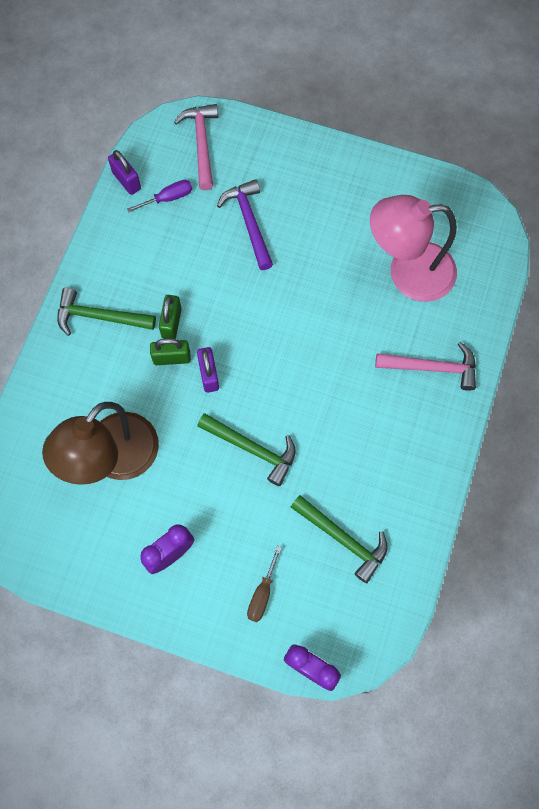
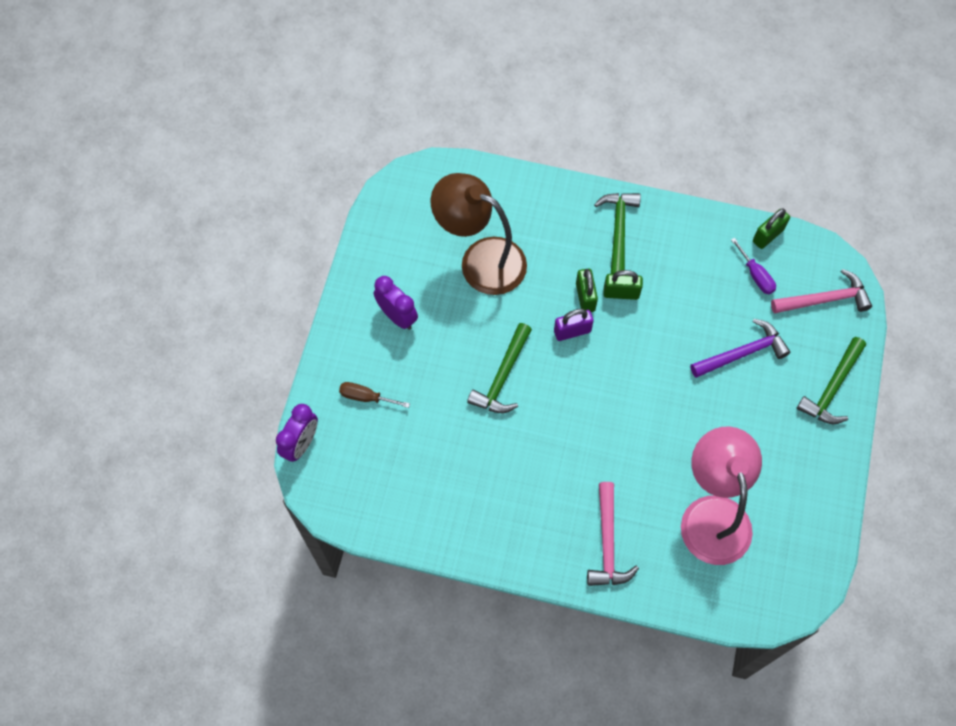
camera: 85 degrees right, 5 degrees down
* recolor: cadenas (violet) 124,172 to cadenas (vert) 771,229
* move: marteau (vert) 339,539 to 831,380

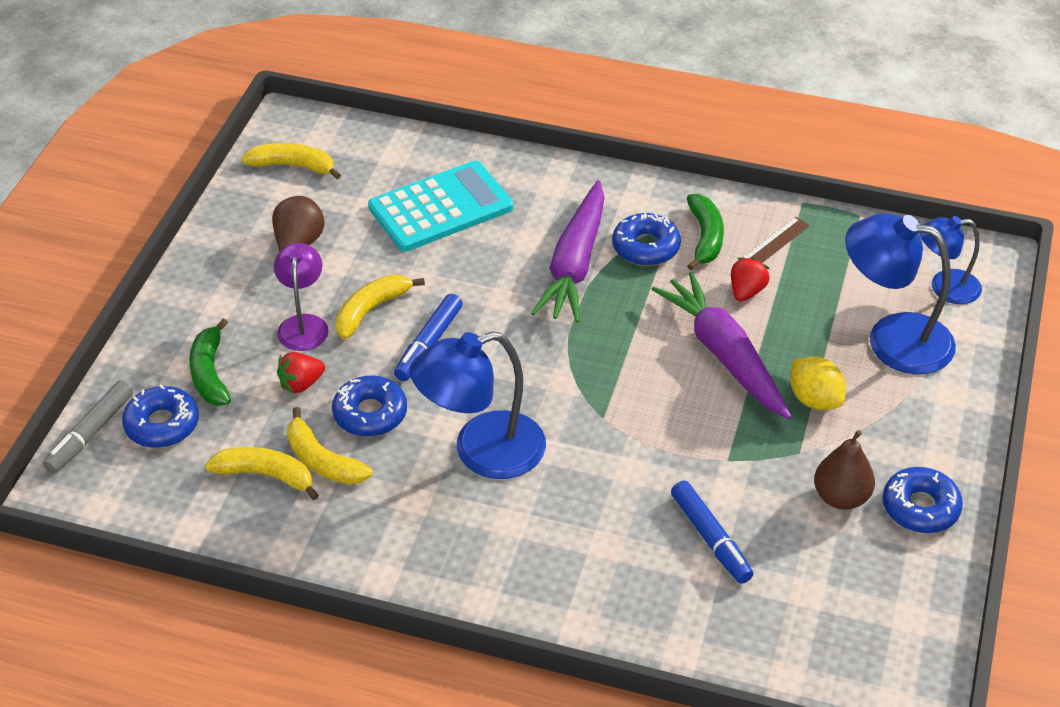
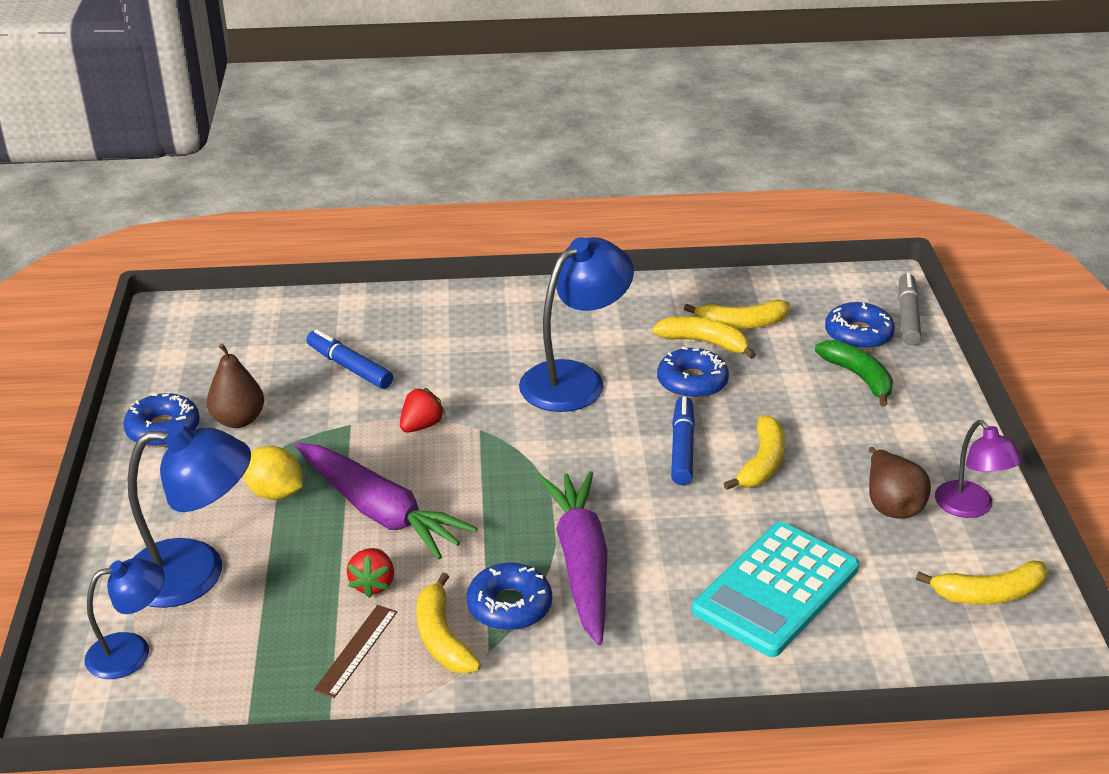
camera: 160 degrees right, 10 degrees down
* move: fraise (rouge) 301,372 to 422,410
* recolor: banane (vert) 705,232 to banane (jaune) 448,623
* move: lampe (violet) 301,297 to 979,469

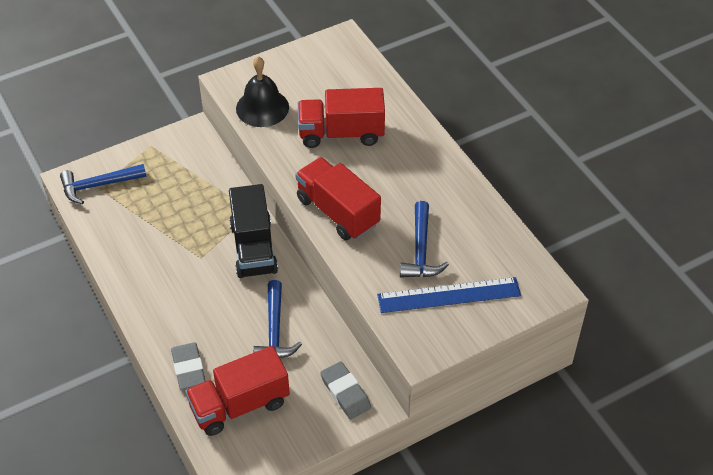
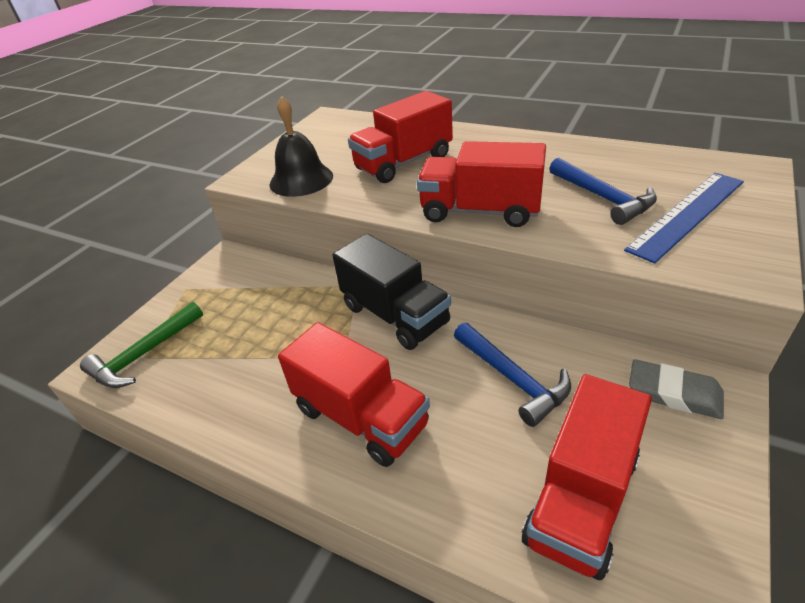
camera: 30 degrees left, 10 degrees down
* recolor: marteau (bleu) 103,184 to marteau (vert) 141,345
* insert: camion (rouge) 354,394
* delete: gomme (gris) 188,366

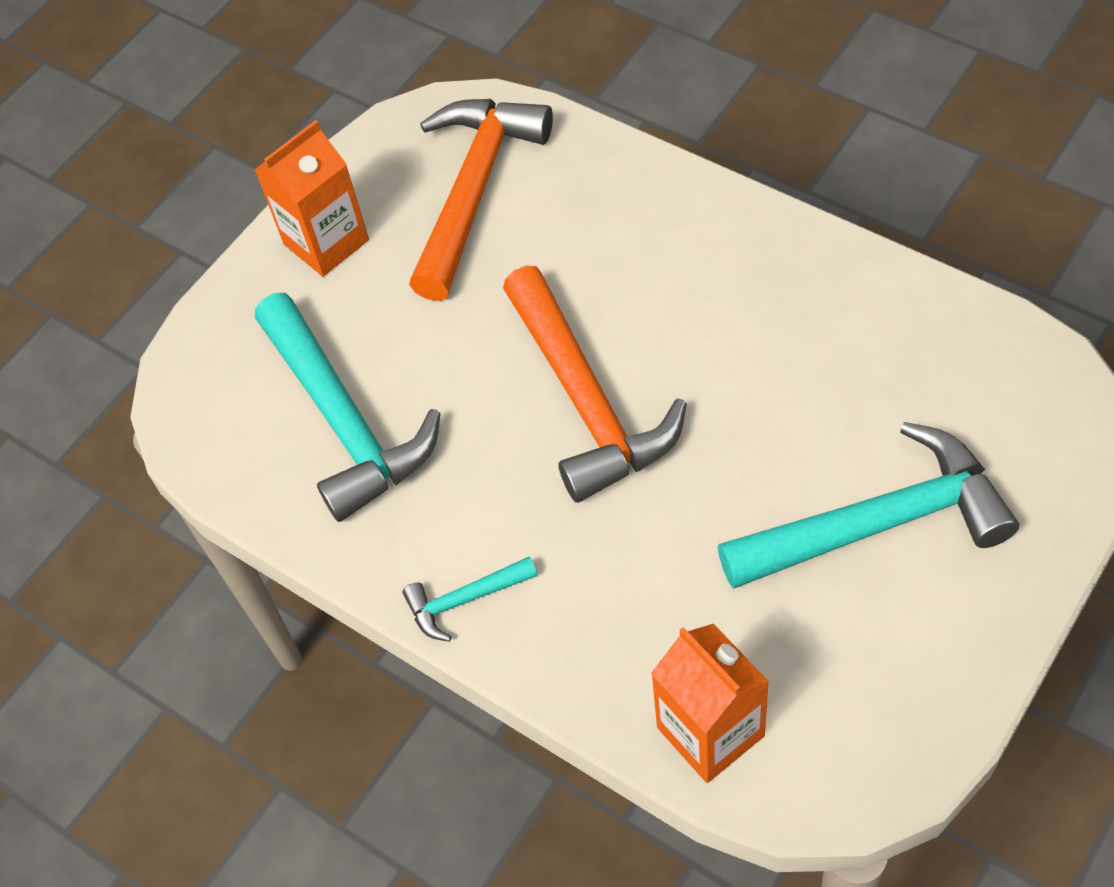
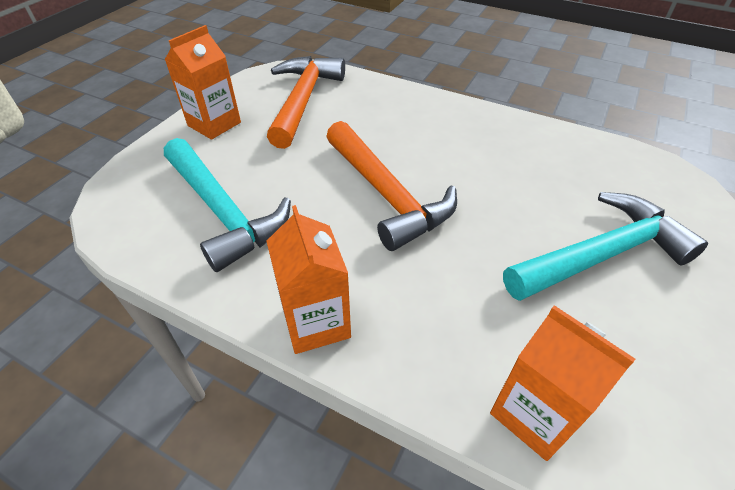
camera: 15 degrees left, 10 degrees down
* replace: marteau (turquoise) 470,599 to brique de lait (orange) 308,279

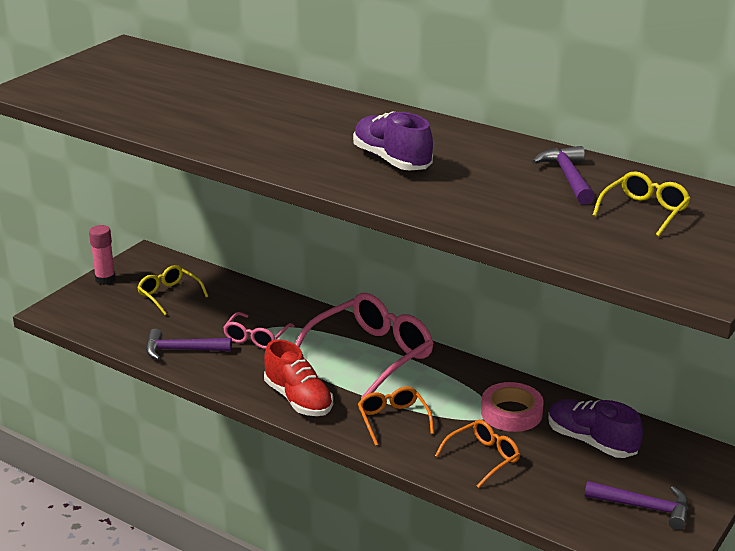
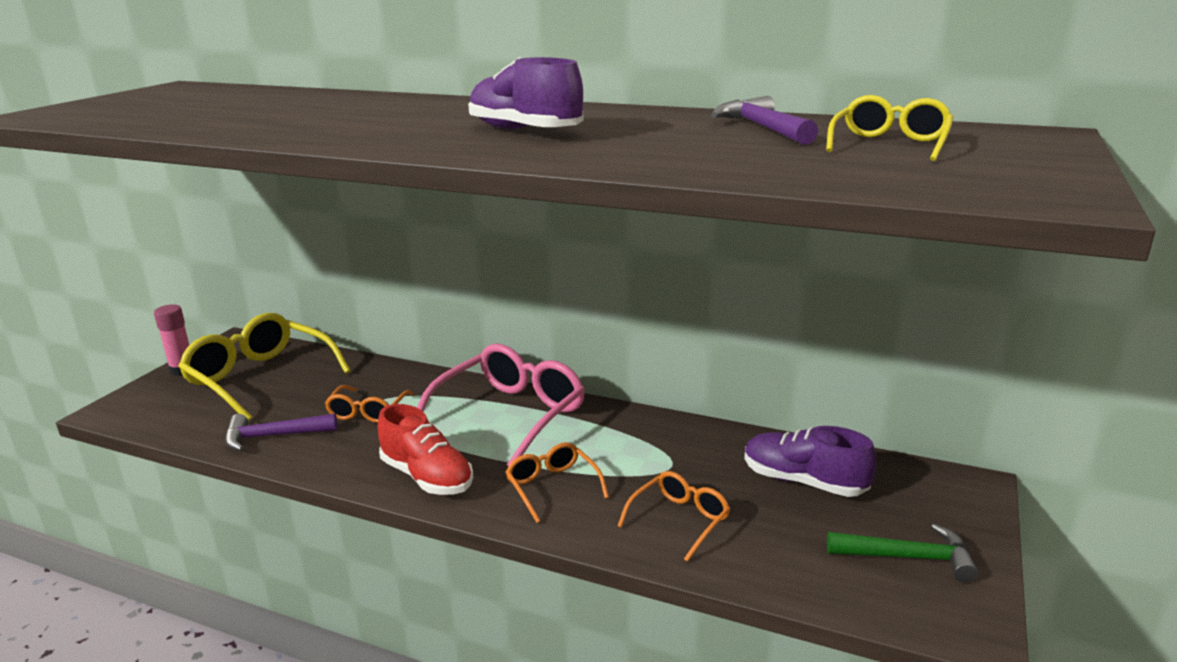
camera: 10 degrees left, 5 degrees down
* resize: lunettes (jaune) 172,290 = 264,367 x1.91
* recolor: lunettes (rose) 259,330 to lunettes (orange) 369,404
* recolor: marteau (violet) 637,505 to marteau (vert) 902,553
* delete: ruban adhésif (rose) 512,407

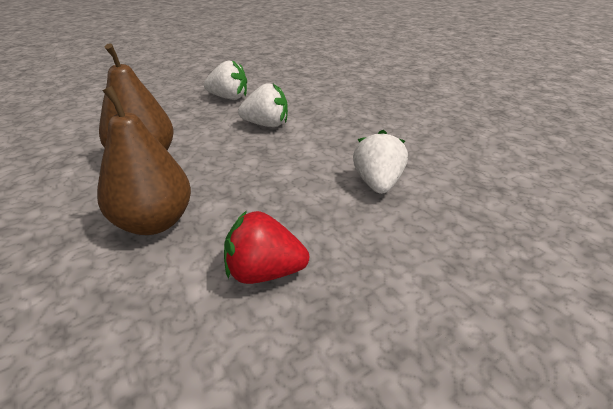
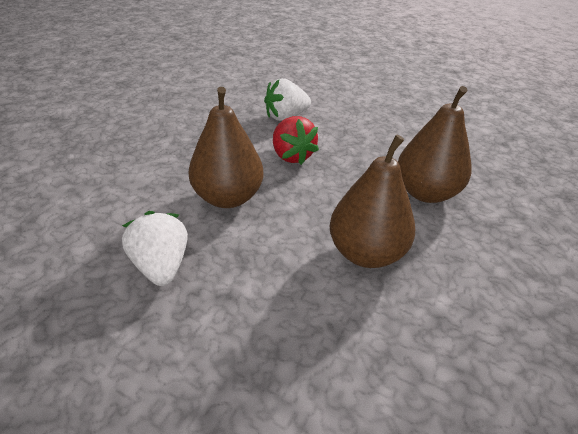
camera: 120 degrees left, 5 degrees up
* replace: fraise (blanc) 263,105 to poire (marron) 226,147
* move: fraise (rouge) 266,247 to 296,140

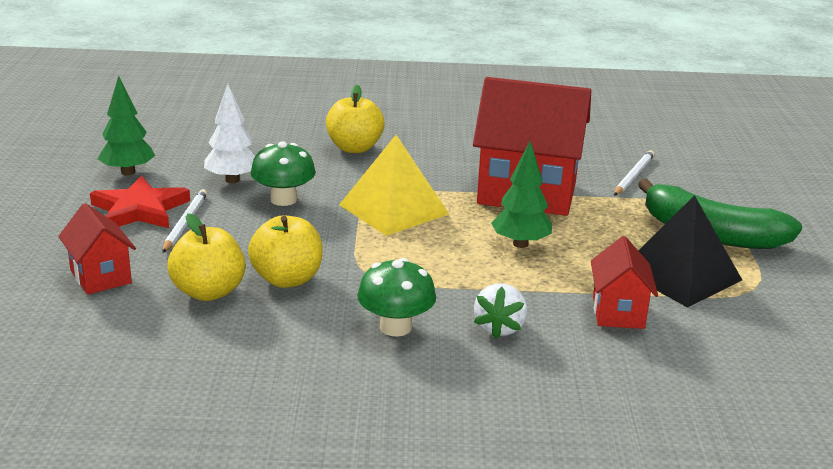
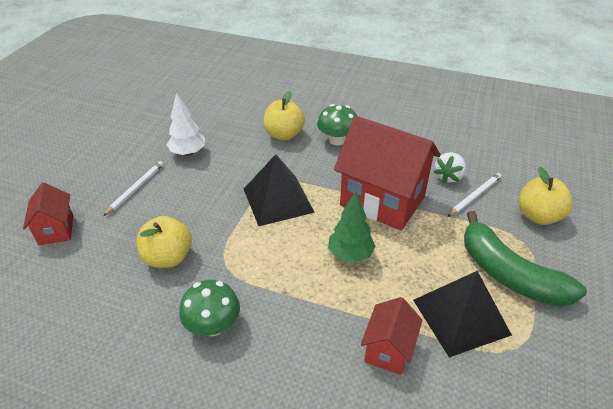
camera: 20 degrees right, 15 degrees up
* recolor: pyramide (jaune) 394,185 to pyramide (noir) 279,190
* move: champignon (vert) 283,173 to 337,125
* move: fraise (blanc) 500,311 to 450,167
* move: pomme (jaune) 206,257 to 546,196
* delete: étoile (rouge) 140,202
* delete: arbre (vert) 126,125

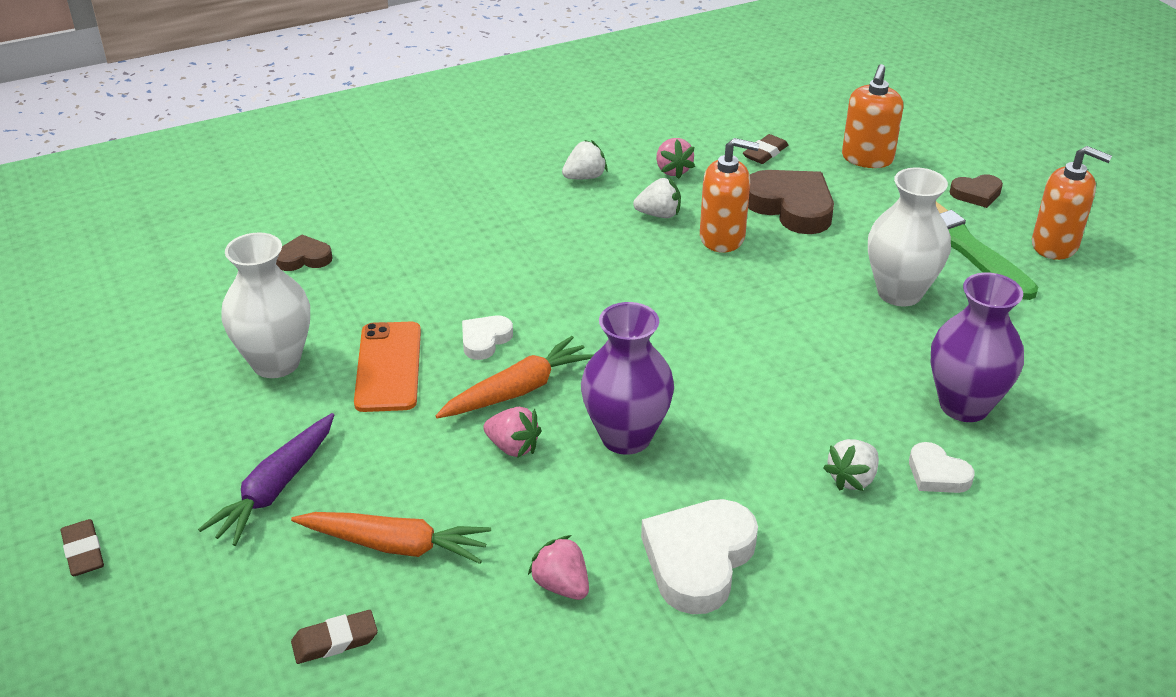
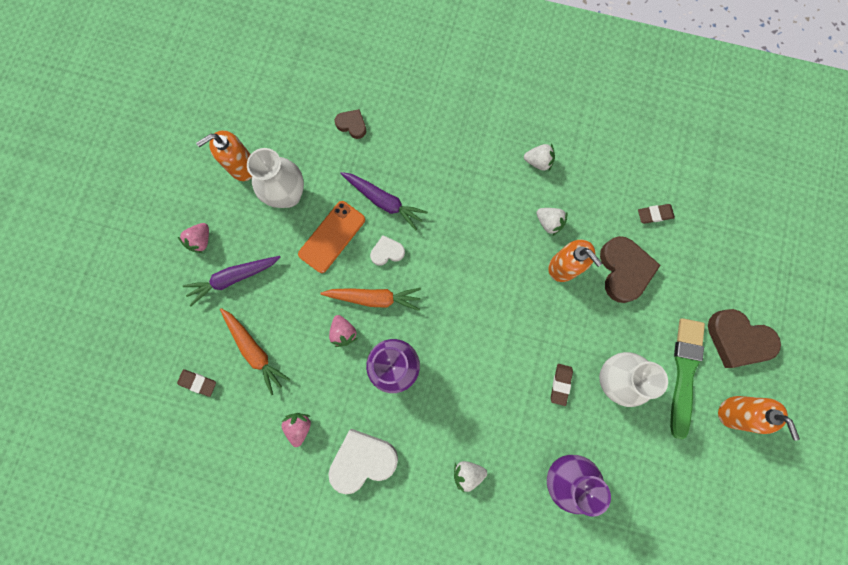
camera: 40 degrees right, 40 degrees up
* move: fraise (rose) 675,158 to 193,238
* move: distributeur de savon (orange) 872,116 to 224,155
* insert: carotte (violet) 384,201
* move: gomme (marron) 82,547 to 562,385
* resize: cœur (marron) 976,191 = 744,338 x1.86
* delete: cœur (blanc) 941,467

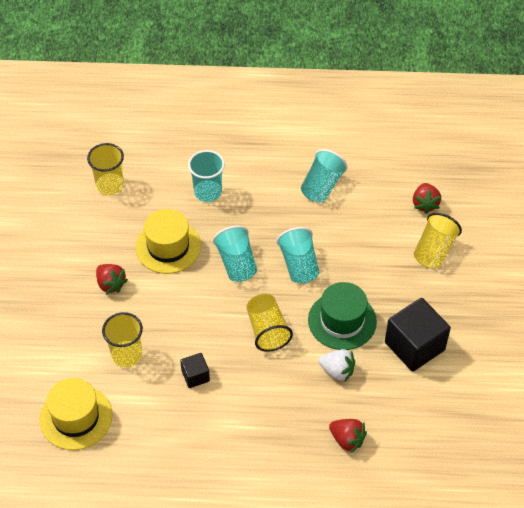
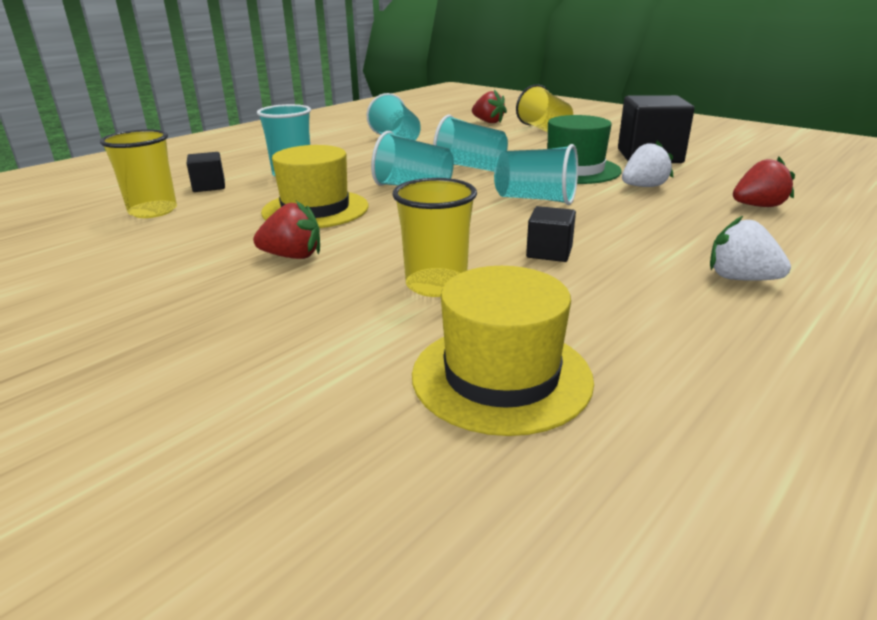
camera: 50 degrees left, 25 degrees down
* insert: cube (noir) 205,172
* recolor: gobelet (jaune) 269,323 to gobelet (turquoise) 536,174
* insert: fraise (blanc) 750,248

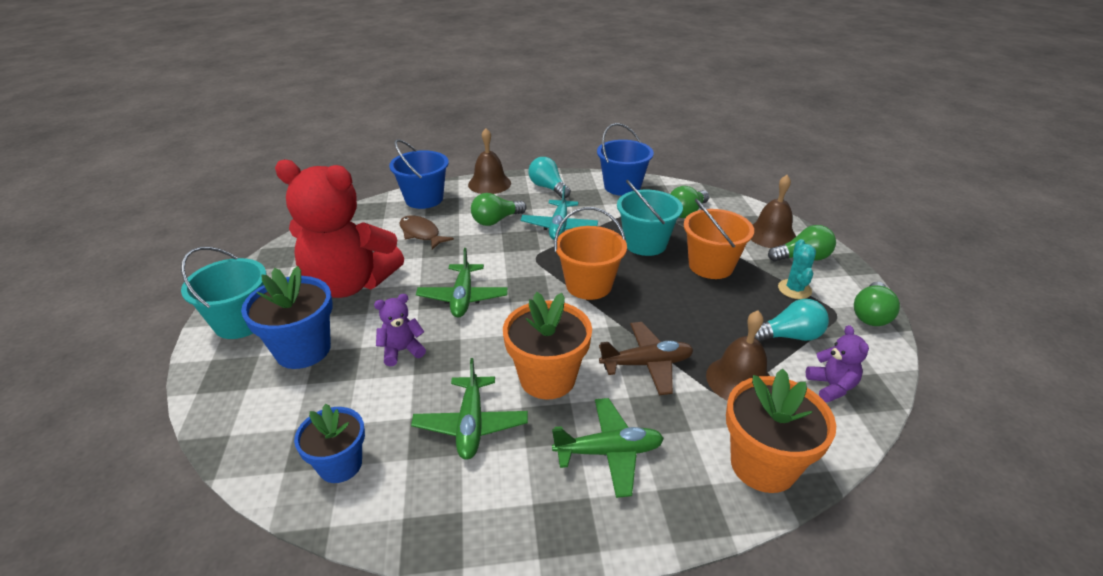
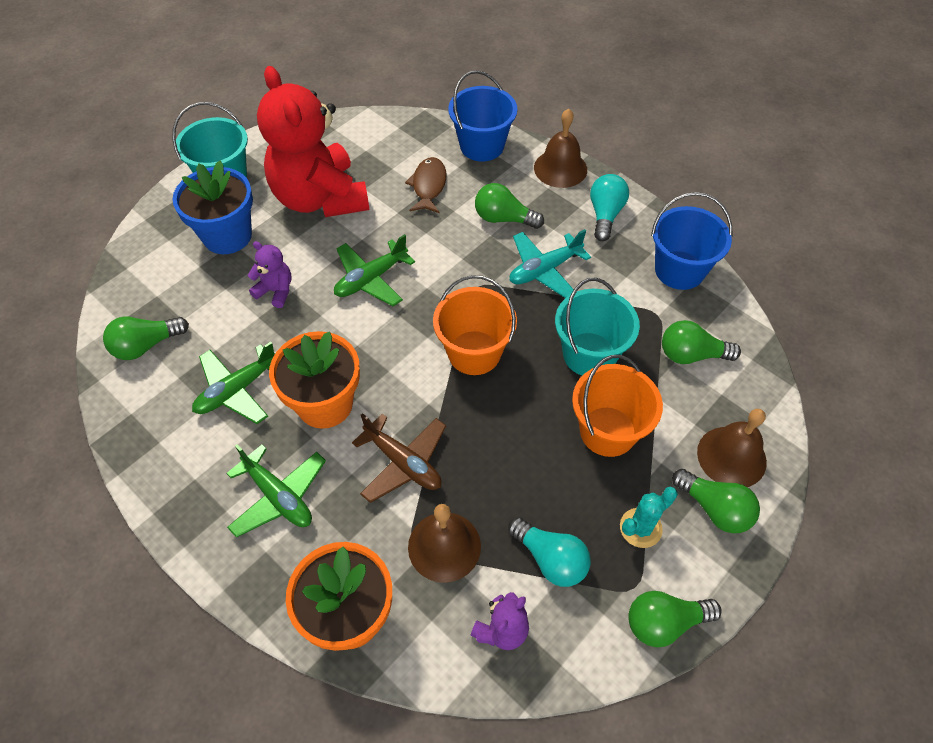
camera: 50 degrees right, 20 degrees up
* replace: pot de fleurs (bleu) 329,443 to ampoule (vert) 146,338

